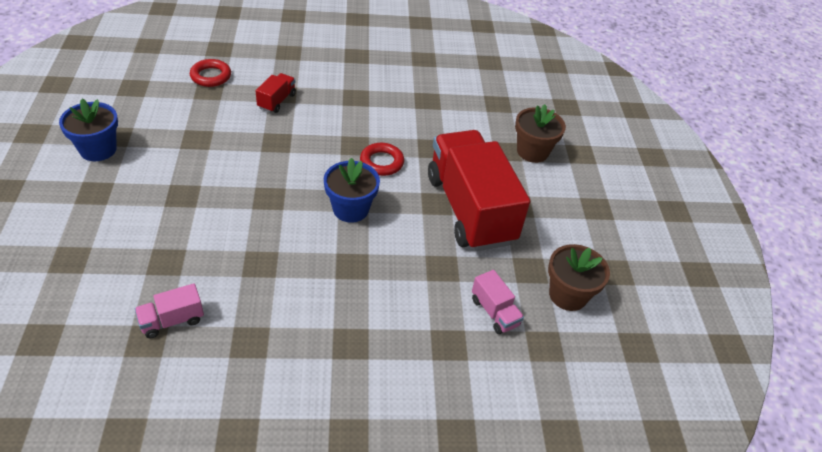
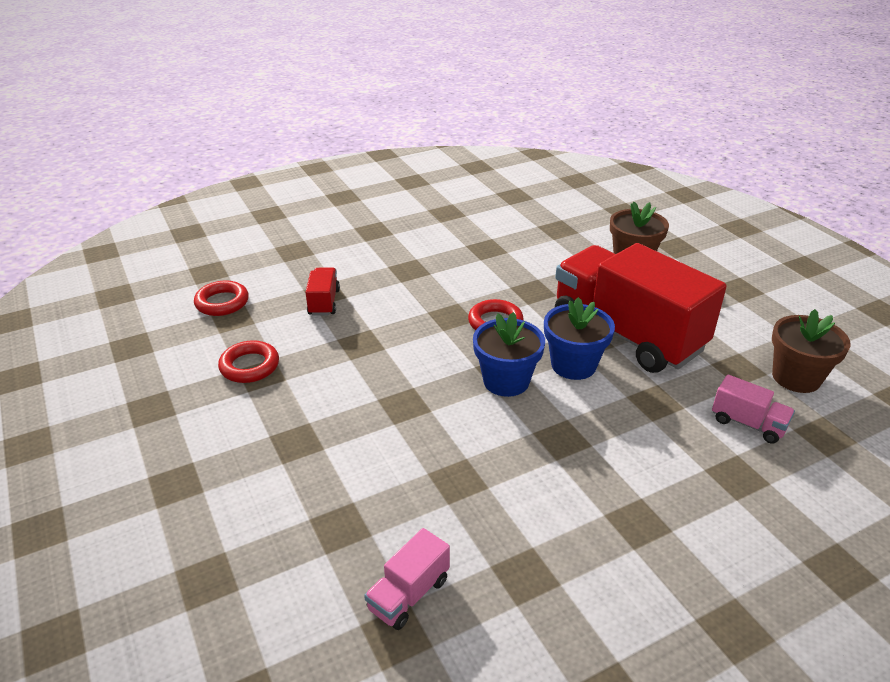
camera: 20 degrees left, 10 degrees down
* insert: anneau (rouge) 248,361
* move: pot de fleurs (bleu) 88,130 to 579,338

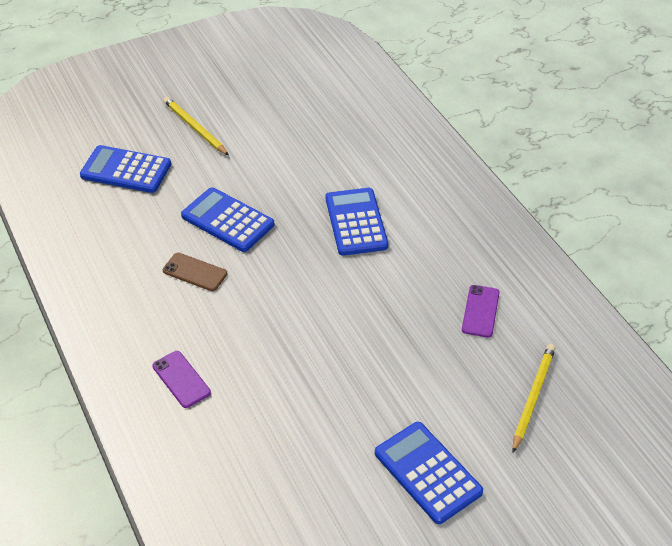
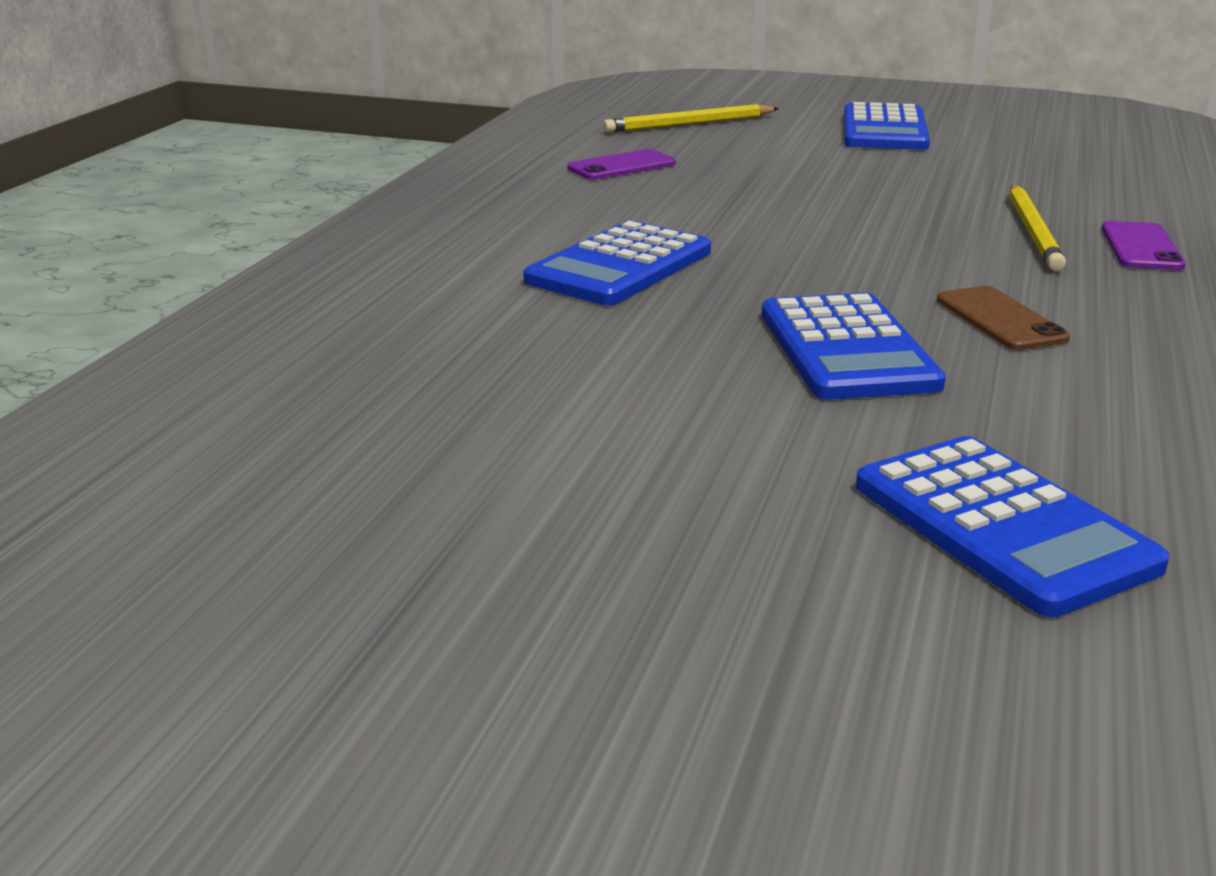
camera: 135 degrees left, 20 degrees down
* move: crayon (jaune) 196,126 to 1038,228

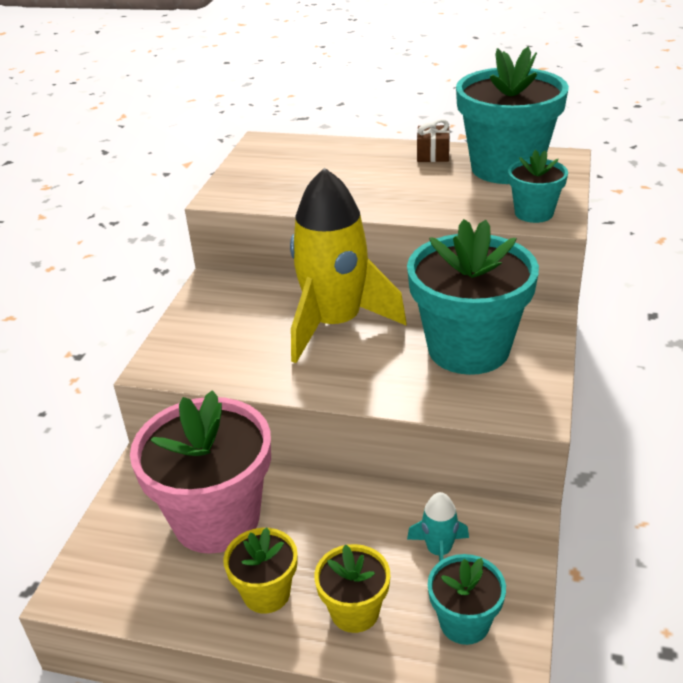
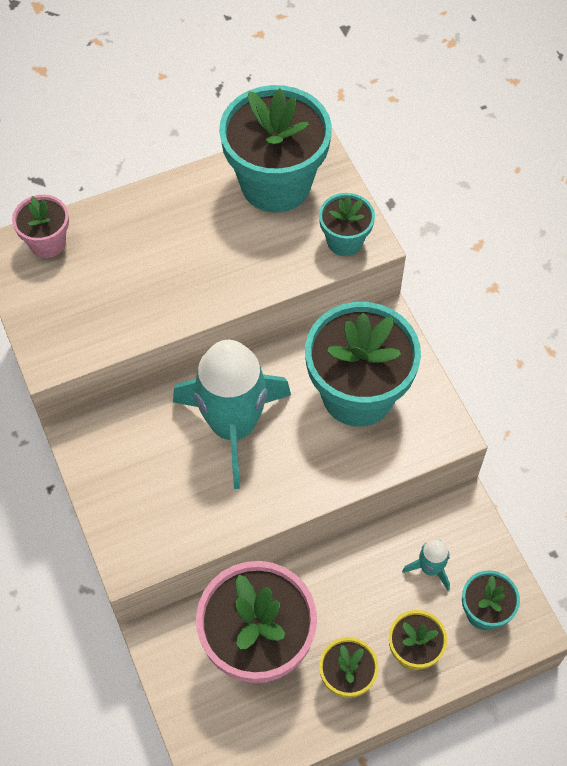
camera: 40 degrees left, 25 degrees up
* insert: pot de fleurs (rose) 40,226
* recolor: fusée (jaune) 348,265 to fusée (turquoise) 232,414
* delete: cadeau (marron) 433,140

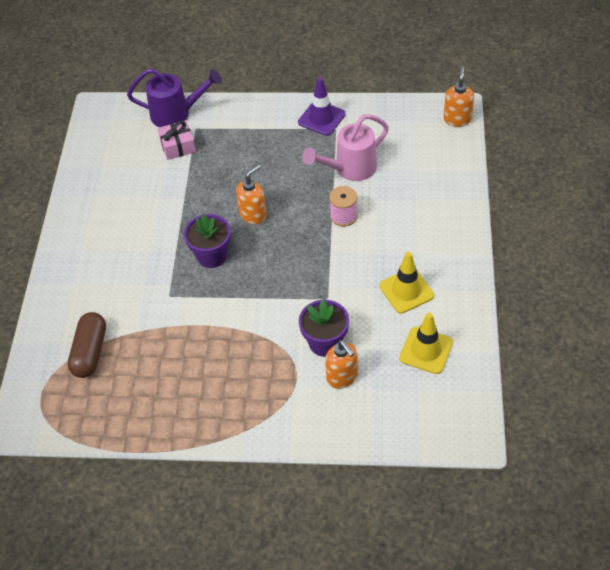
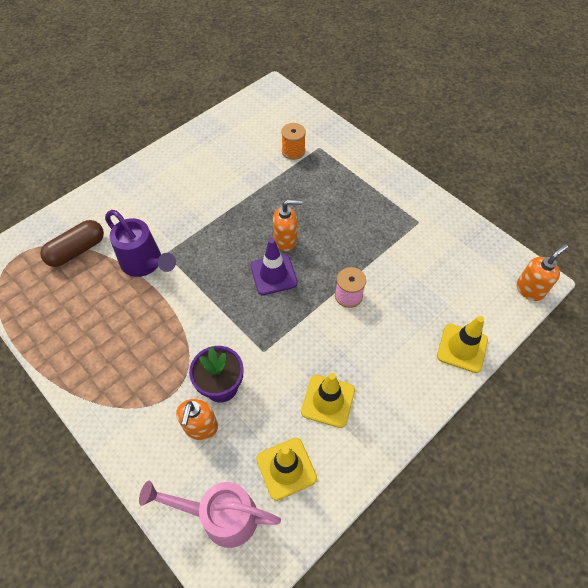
camera: 40 degrees right, 5 degrees up
* move: arrosoir (violet) 174,97 to 140,243
* move: arrosoir (rose) 345,147 to 210,514
* move: cône de chantier (violet) 322,106 to 274,266
* replace: cadeau (rose) 177,140 to bobine (orange) 293,141
* insert: cône de chantier (jaune) 462,344
* delete: pot de fleurs (violet) 207,241

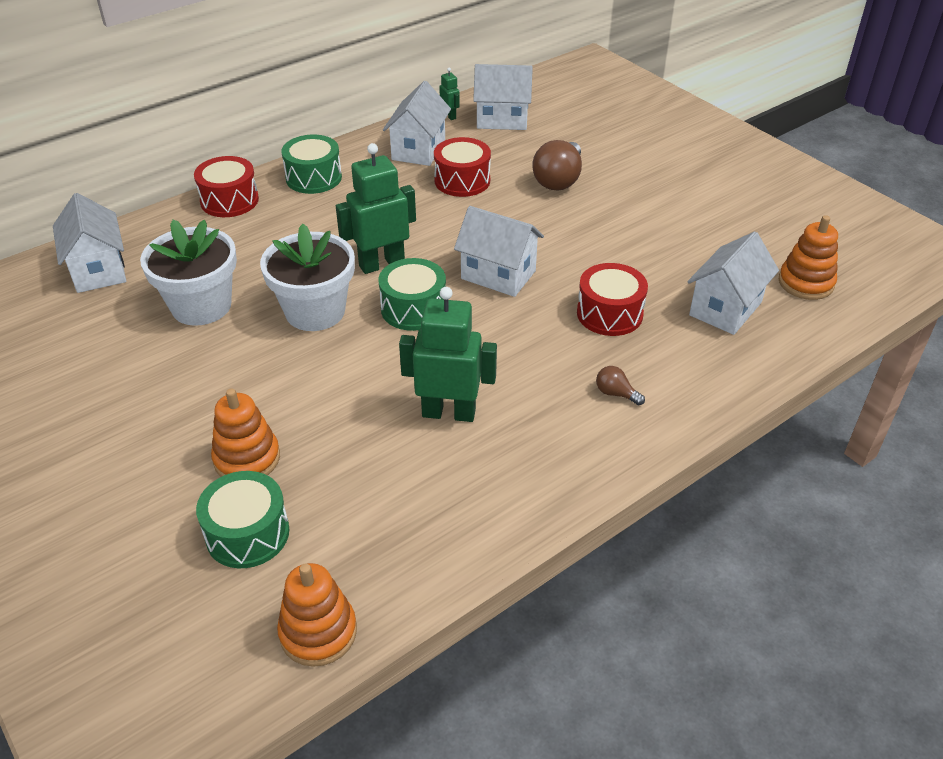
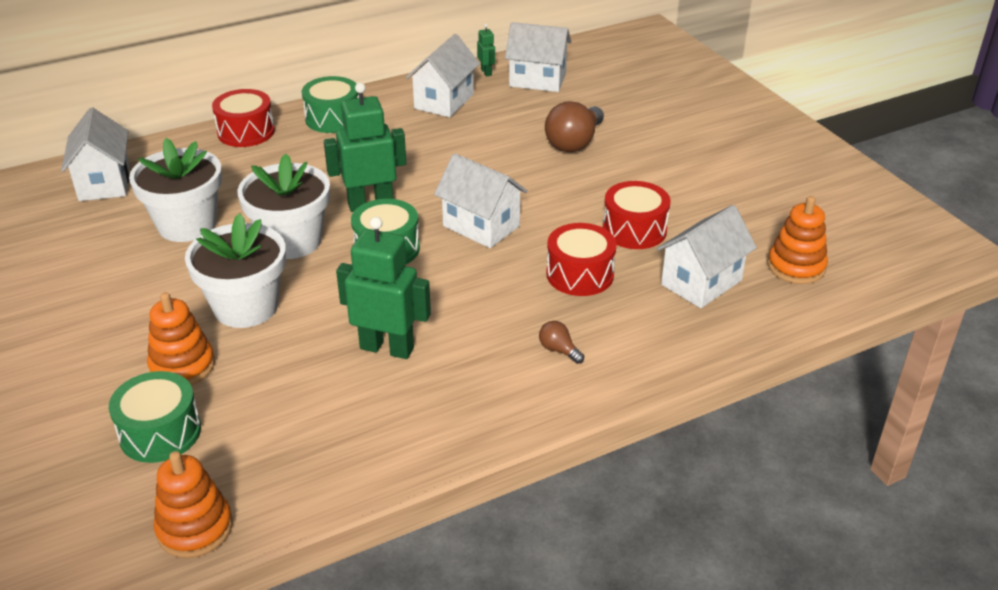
camera: 10 degrees right, 5 degrees down
* insert: pot de fleurs (blanc) 235,270
* move: tambour (rouge) 462,167 to 637,215

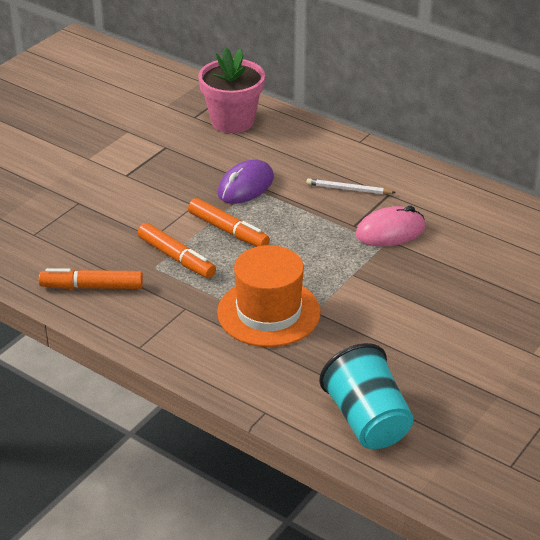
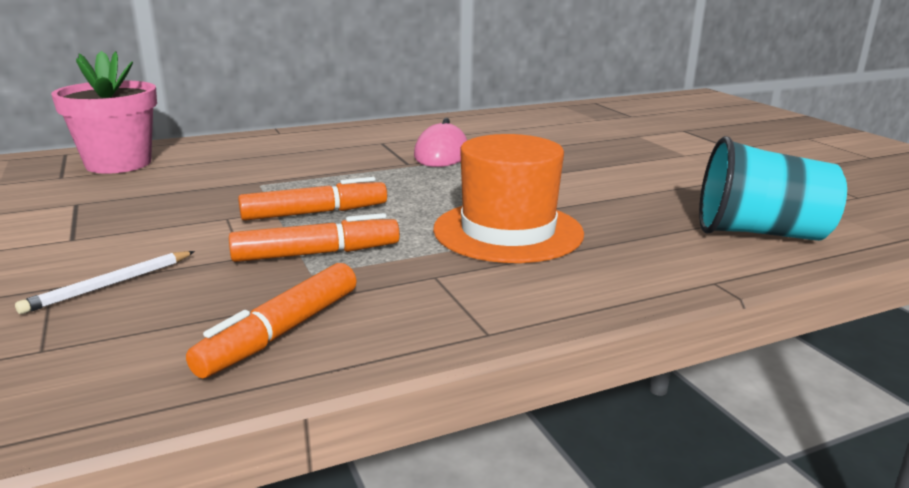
camera: 60 degrees left, 15 degrees down
* move: crayon (blanc) 351,186 to 105,282
* delete: souris (violet) 246,181

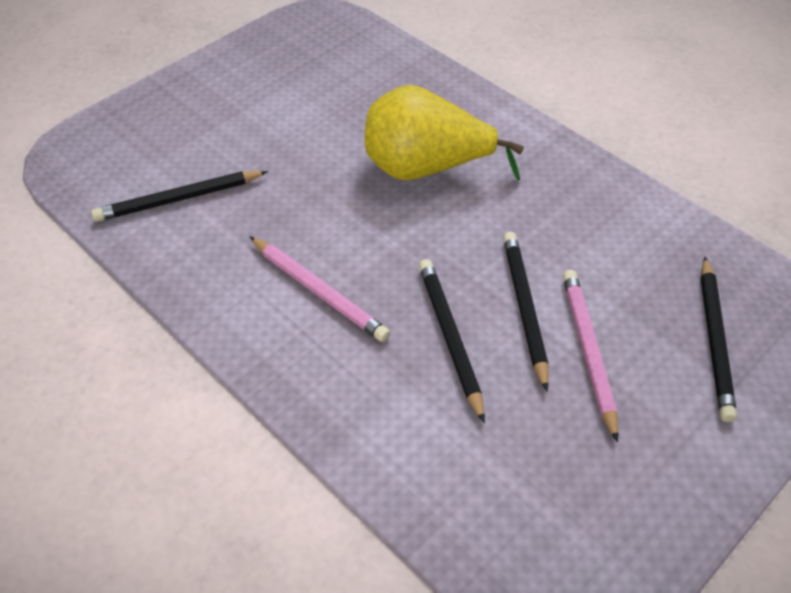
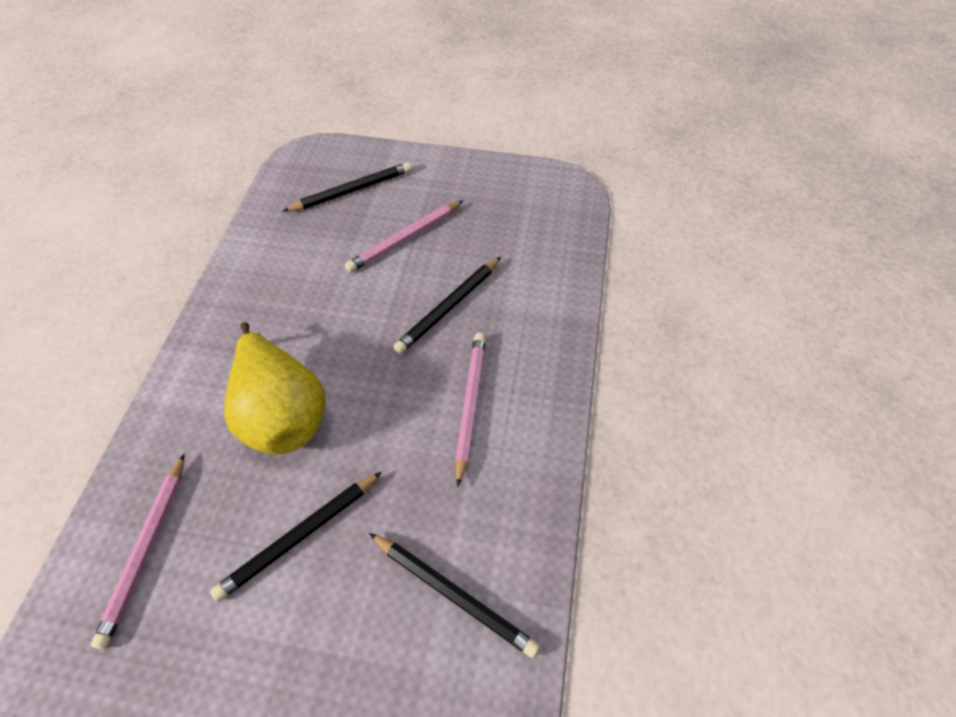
camera: 125 degrees left, 5 degrees up
* insert: crayon (rose) 138,552
* move: crayon (noir) 526,311 to 296,537

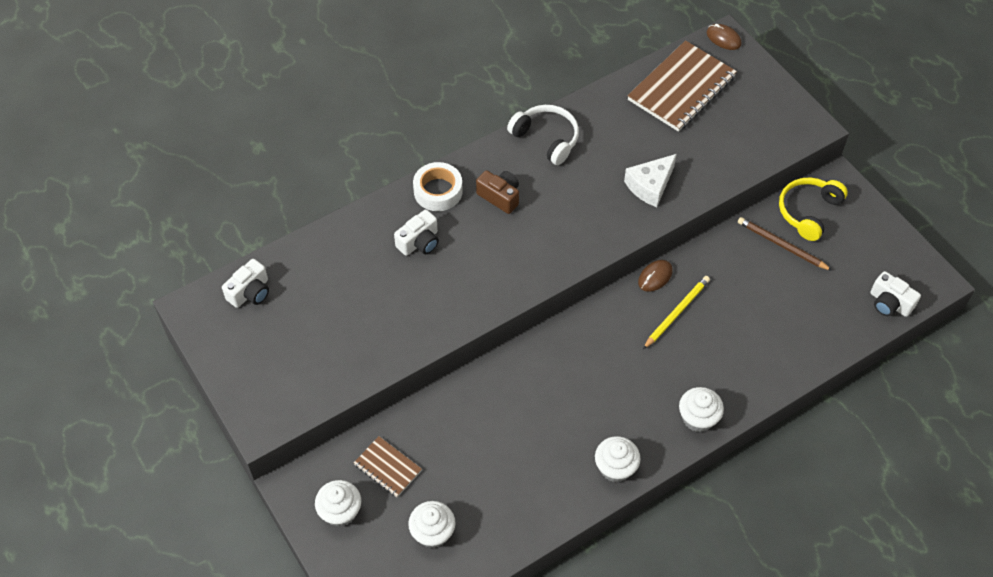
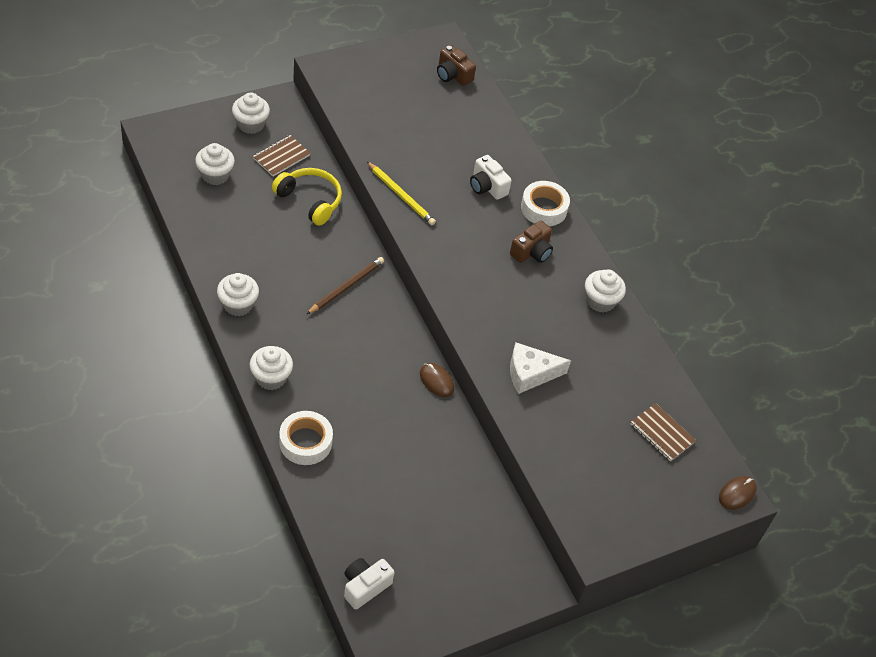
camera: 90 degrees right, 5 degrees down
* move: casque audio (jaune) 813,209 to 307,197
* insert: ruban adhésif (blanc) 306,438
* move: crayon (marron) 785,244 to 345,285
* move: crayon (jaune) 676,312 to 401,193
* recolor: appareil photo (blanc) 245,283 to appareil photo (marron) 456,65
* rotate: fromage (blanc) 650,180 = 540,368 60 degrees counterclockwise
* replace: casque audio (blanc) 543,135 to muffin (blanc) 605,291
* resize: carnet (marron) 682,86 = 663,432 x0.51

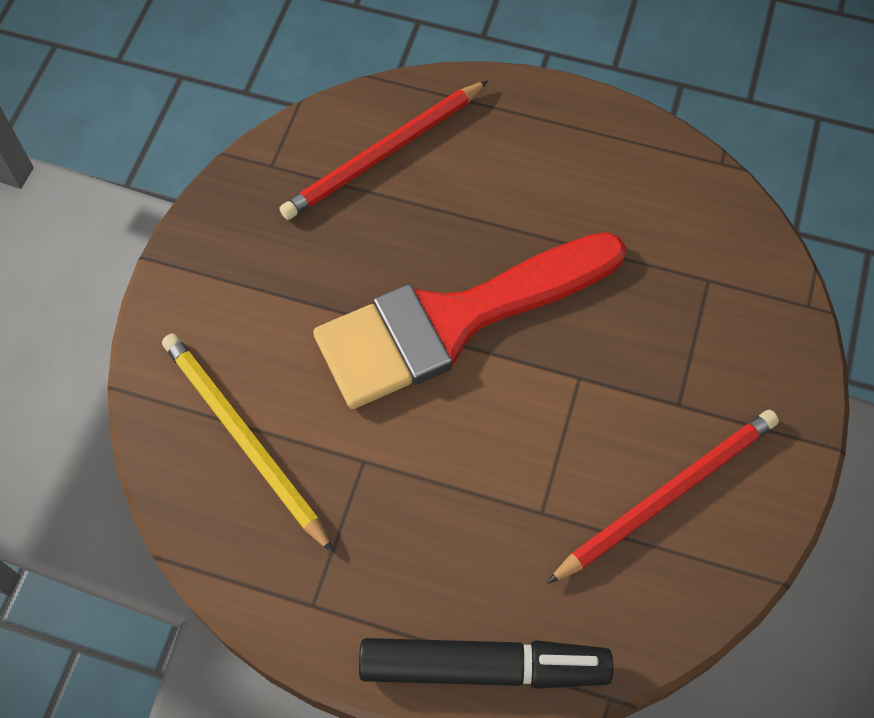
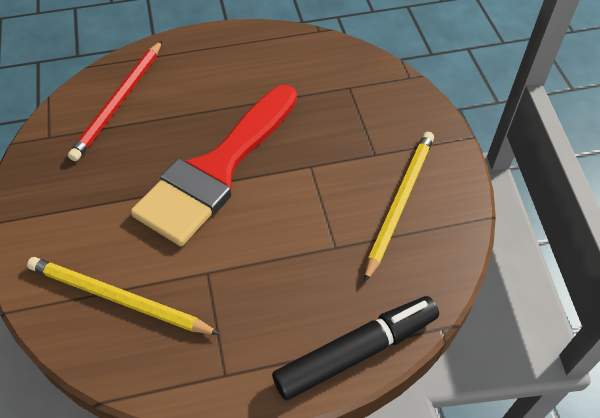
camera: 30 degrees left, 10 degrees down
* recolor: crayon (rouge) 663,497 to crayon (jaune) 399,207

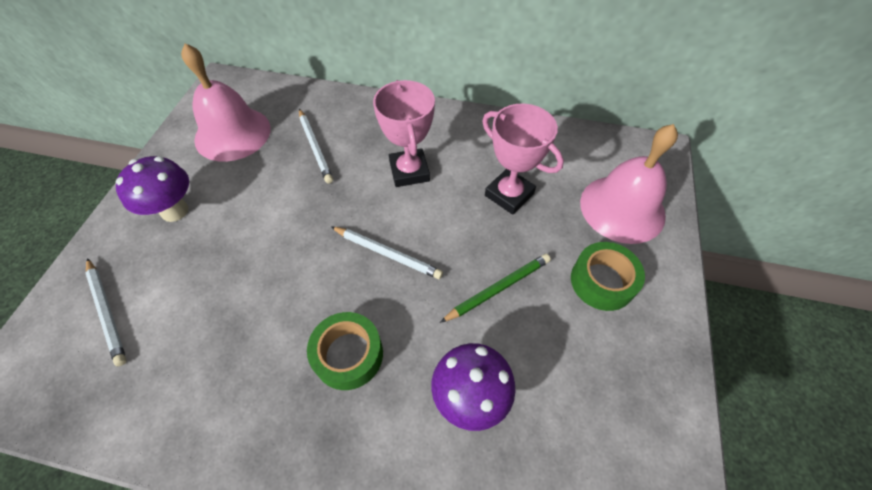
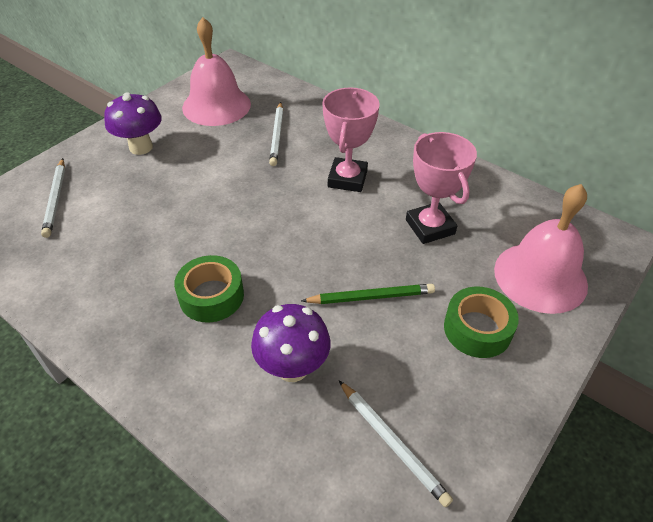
camera: 25 degrees right, 10 degrees down
* move: crayon (blanc) 387,252 to 396,444

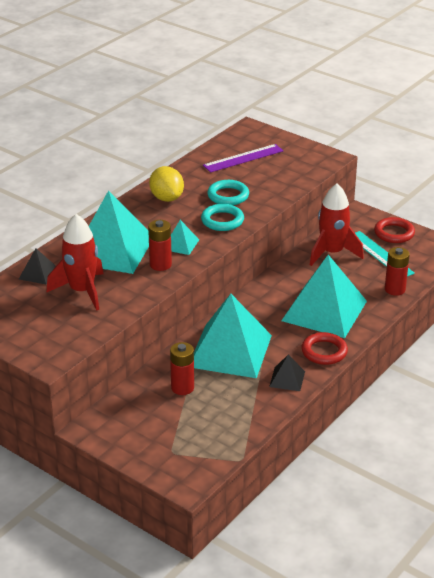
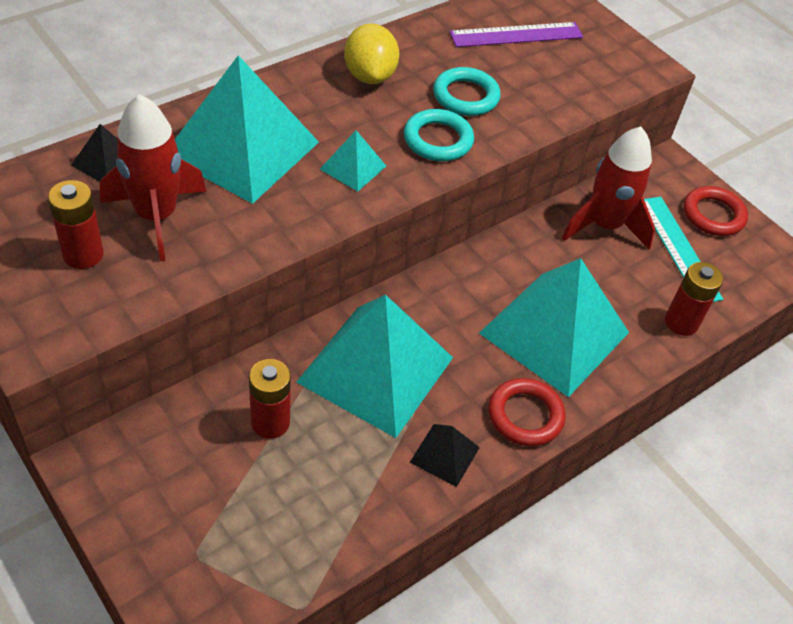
camera: 10 degrees right, 15 degrees up
* move: pile (rouge) 160,245 to 76,224

